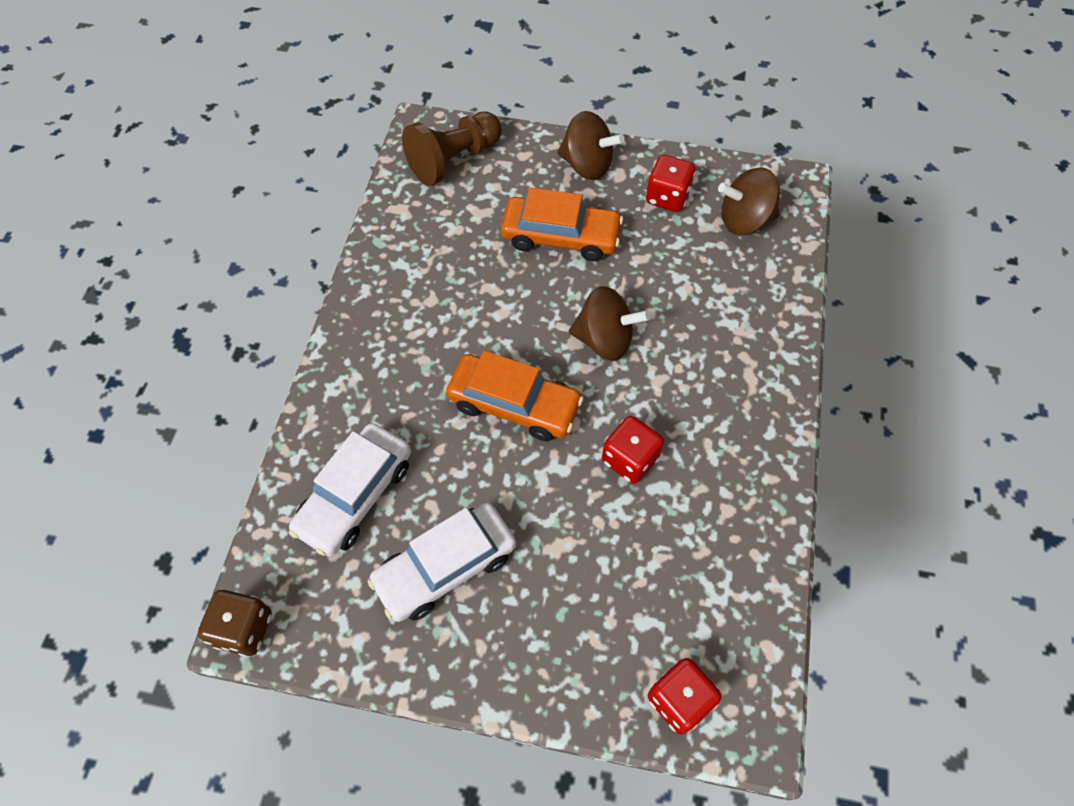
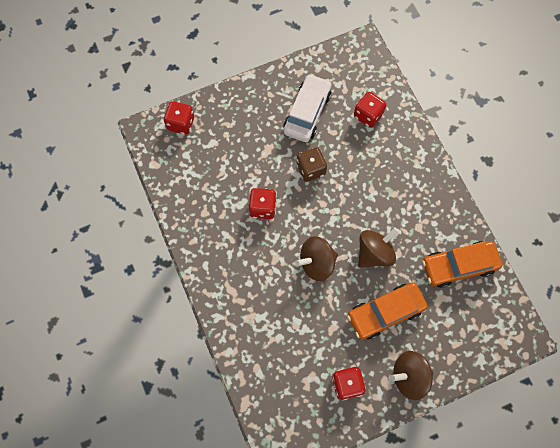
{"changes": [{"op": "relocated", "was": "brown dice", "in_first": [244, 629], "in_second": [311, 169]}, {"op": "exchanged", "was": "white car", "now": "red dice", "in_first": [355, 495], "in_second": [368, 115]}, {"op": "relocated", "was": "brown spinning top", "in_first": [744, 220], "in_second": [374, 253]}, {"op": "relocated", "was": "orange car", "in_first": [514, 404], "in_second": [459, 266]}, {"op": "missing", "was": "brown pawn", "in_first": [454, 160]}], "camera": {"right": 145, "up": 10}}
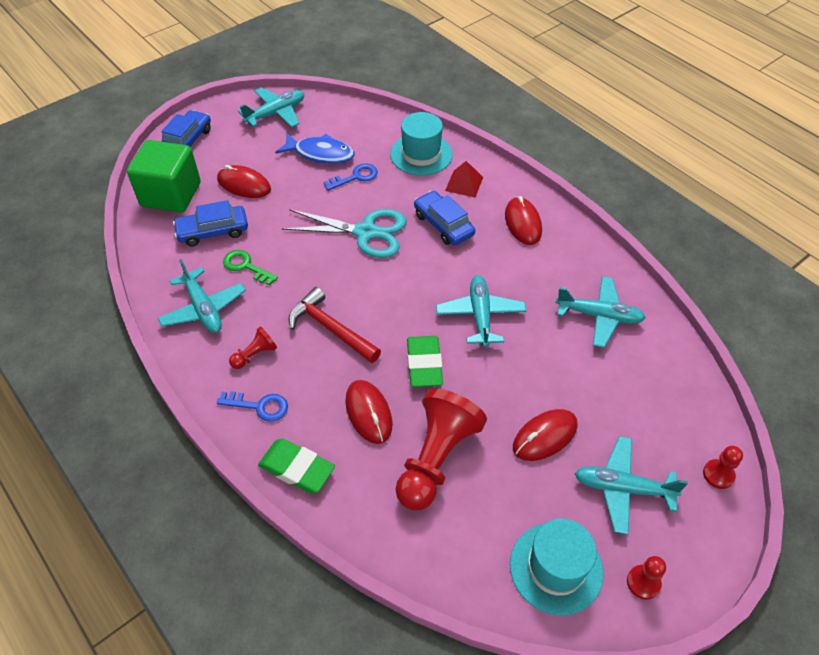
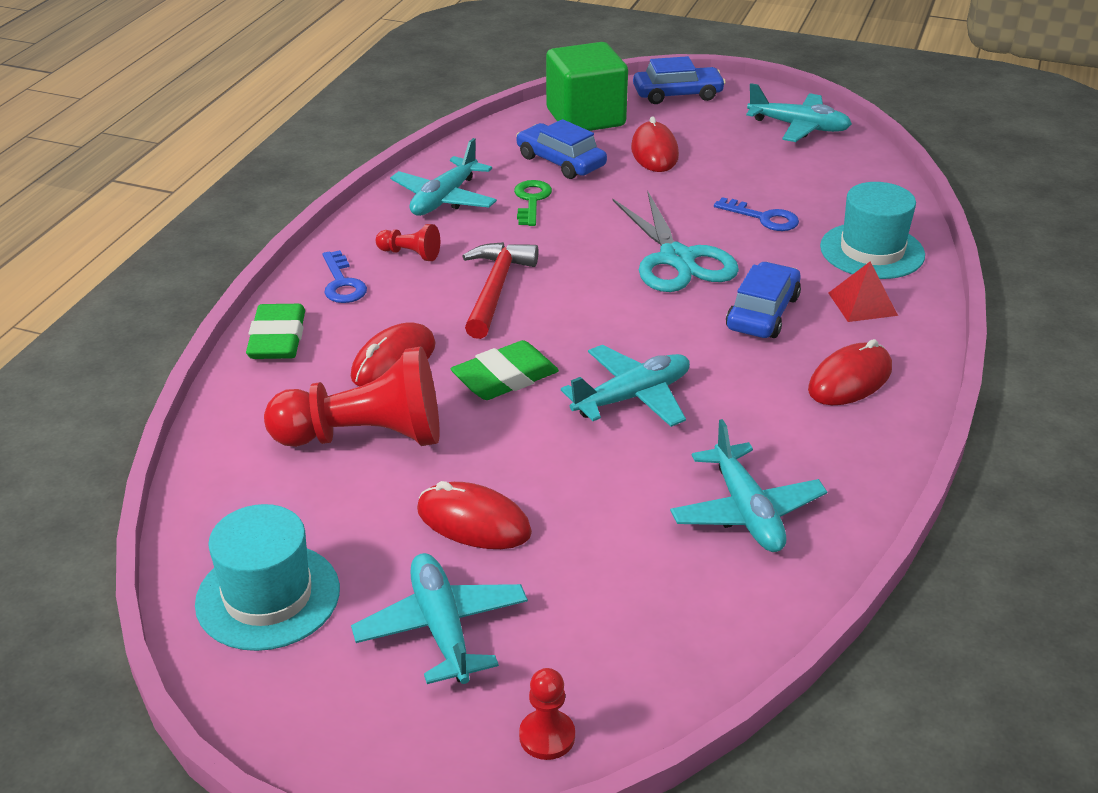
{"changes": [{"op": "missing", "was": "blue fish", "in_first": [320, 154]}, {"op": "missing", "was": "red pawn", "in_first": [643, 582]}], "camera": {"right": 60, "up": -15}}
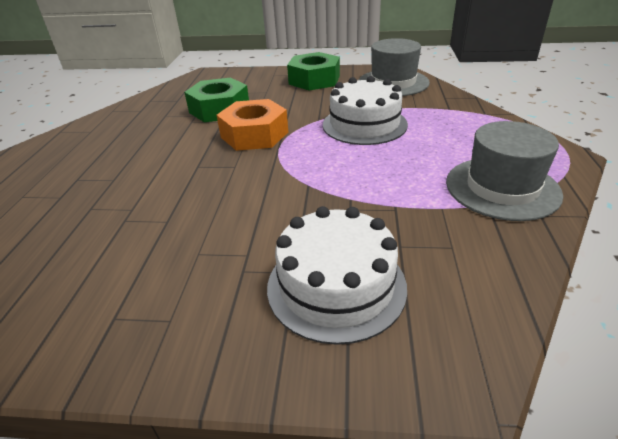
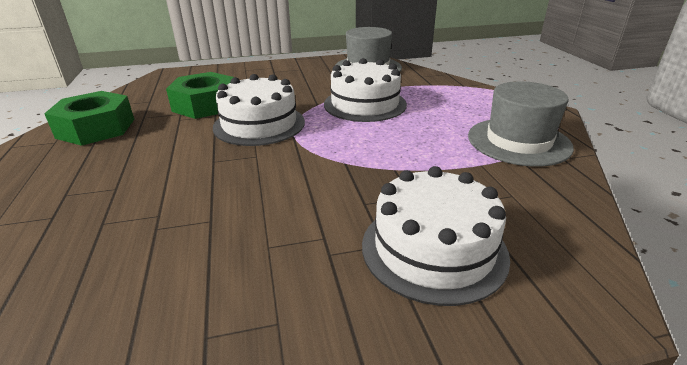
{"changes": [{"op": "relocated", "was": "green nut", "in_first": [314, 80], "in_second": [96, 128]}, {"op": "exchanged", "was": "orange nut", "now": "white cake", "in_first": [254, 135], "in_second": [259, 124]}], "camera": {"right": -20, "up": -5}}
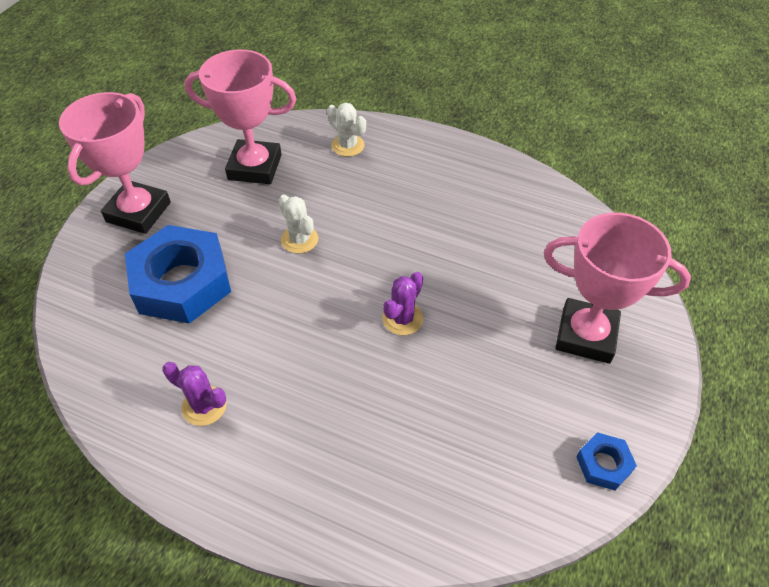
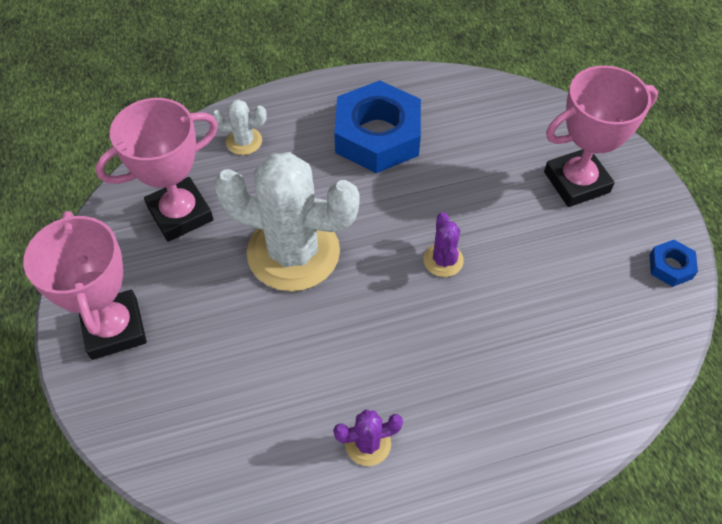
{"changes": [{"op": "size", "was": "white cactus", "in_first": [299, 239], "in_second": [293, 252], "ratio": 2.32}, {"op": "relocated", "was": "blue nut", "in_first": [182, 282], "in_second": [377, 136]}], "camera": {"right": -40, "up": 5}}
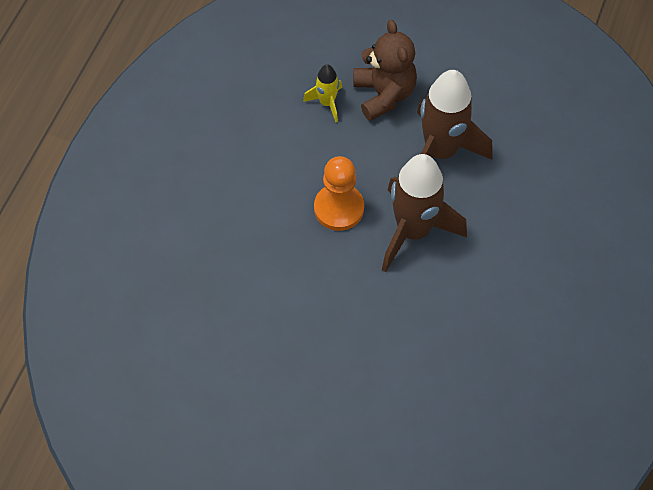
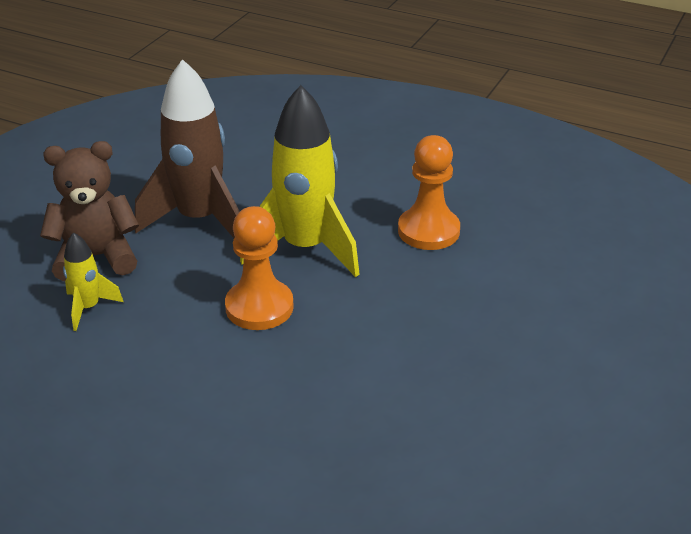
{"changes": [{"op": "colour", "was": "brown rocket", "now": "yellow rocket", "in_first": [413, 231], "in_second": [305, 248]}, {"op": "appeared", "now": "orange pawn", "in_second": [428, 231]}], "camera": {"right": -85, "up": -25}}
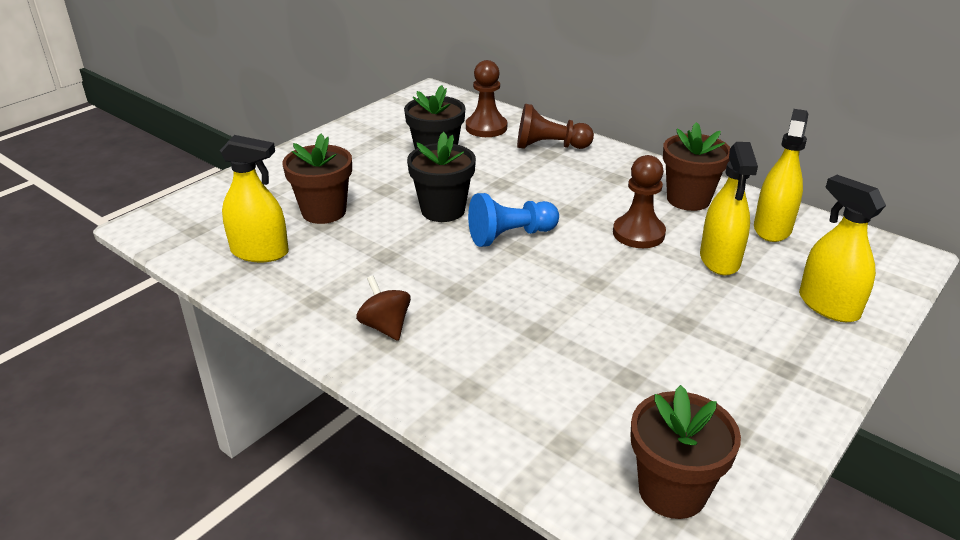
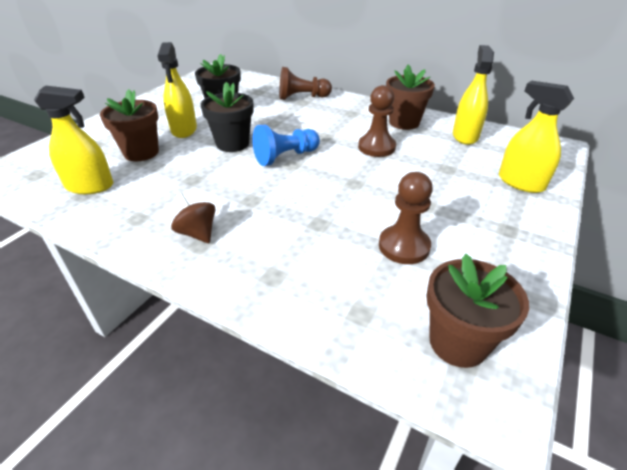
{"changes": [{"op": "relocated", "was": "yellow spray bottle", "in_first": [719, 259], "in_second": [184, 130]}, {"op": "relocated", "was": "brown pawn", "in_first": [486, 128], "in_second": [404, 246]}], "camera": {"right": -10, "up": 5}}
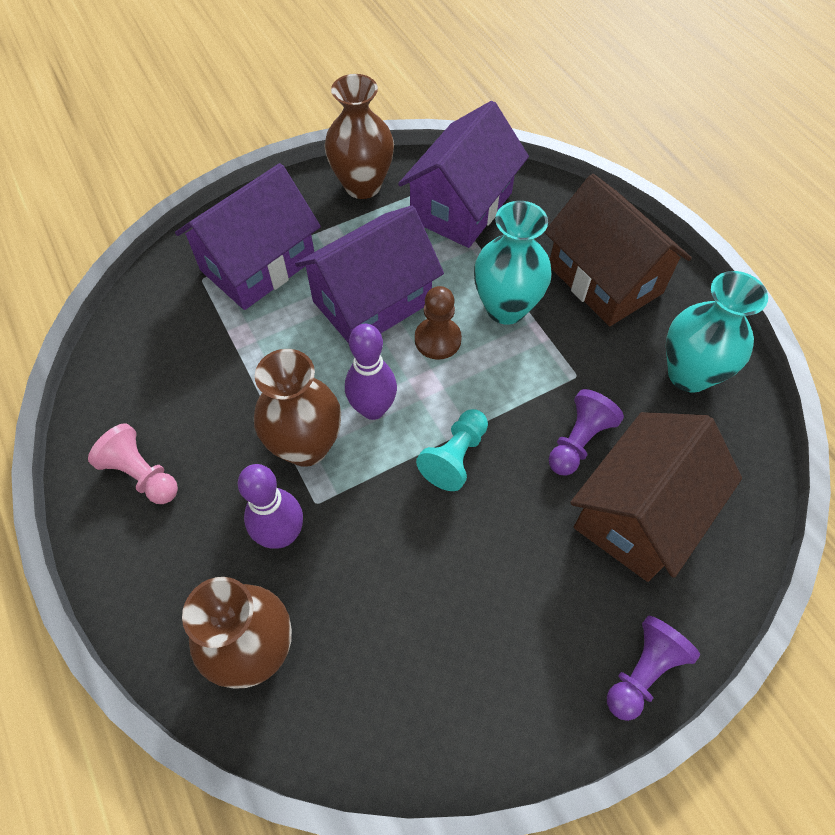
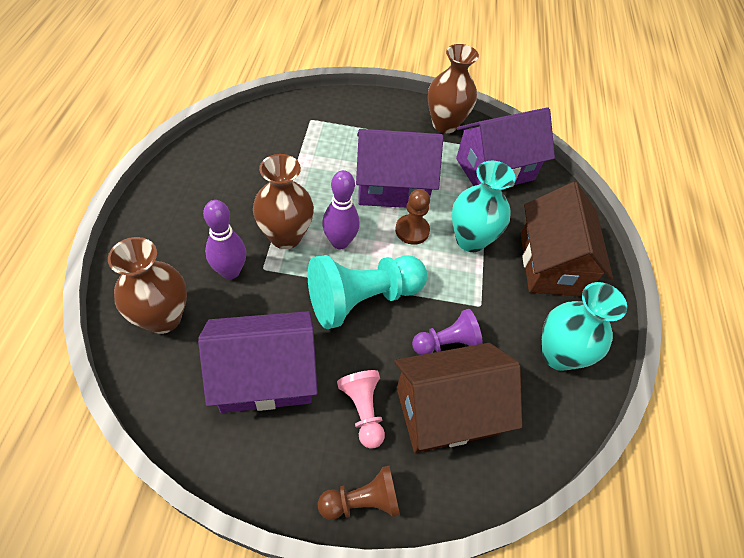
{"changes": [{"op": "relocated", "was": "purple house", "in_first": [258, 264], "in_second": [265, 376]}, {"op": "size", "was": "turquoise pawn", "in_first": [455, 457], "in_second": [362, 299], "ratio": 1.82}, {"op": "colour", "was": "purple pawn", "now": "brown pawn", "in_first": [643, 671], "in_second": [362, 501]}, {"op": "relocated", "was": "pink pawn", "in_first": [142, 474], "in_second": [363, 411]}], "camera": {"right": 30, "up": -5}}
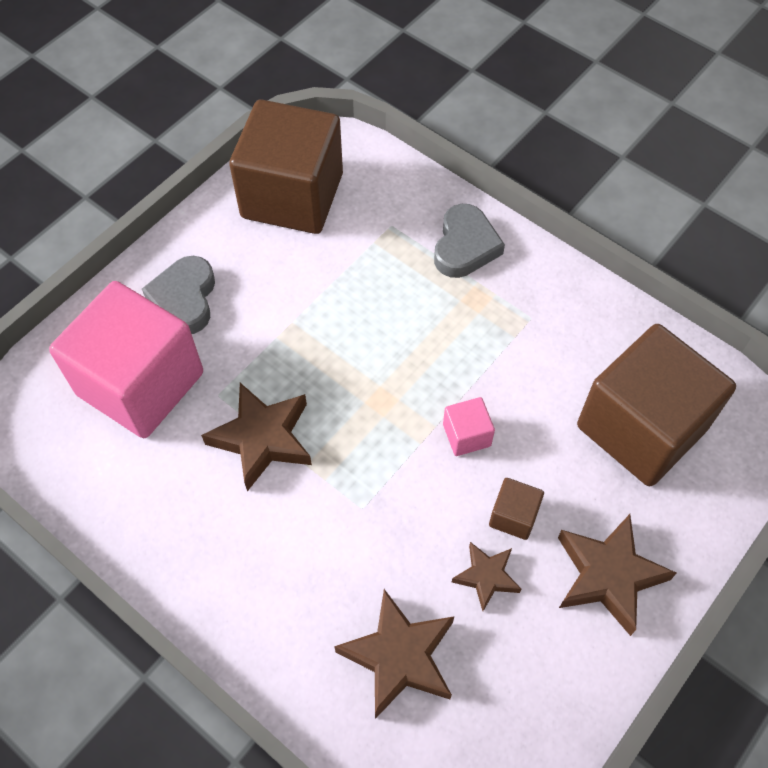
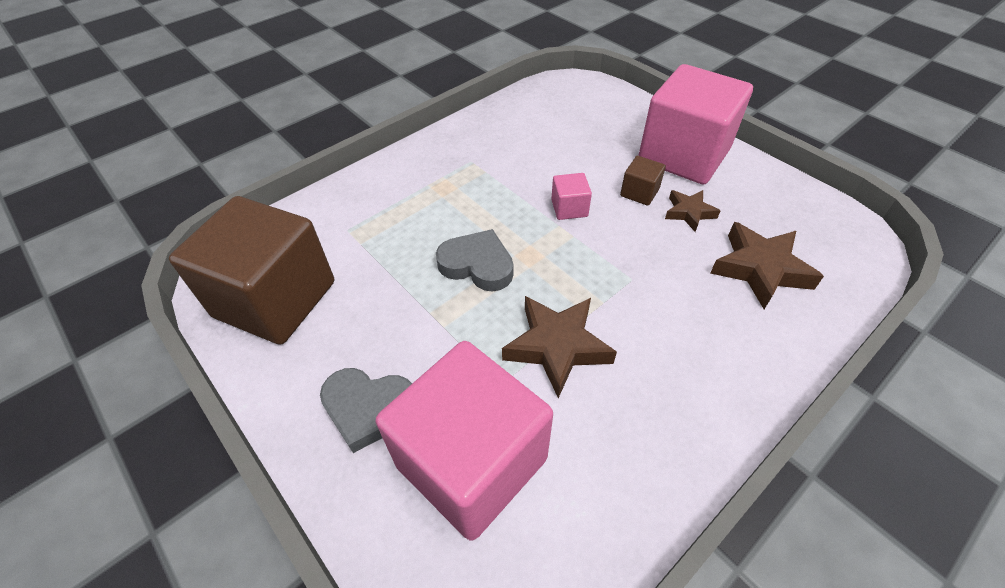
{"changes": [{"op": "relocated", "was": "grey heart", "in_first": [465, 246], "in_second": [477, 265]}, {"op": "exchanged", "was": "brown star", "now": "pink cube", "in_first": [608, 576], "in_second": [683, 155]}, {"op": "missing", "was": "brown cube", "in_first": [641, 427]}], "camera": {"right": -80, "up": -10}}
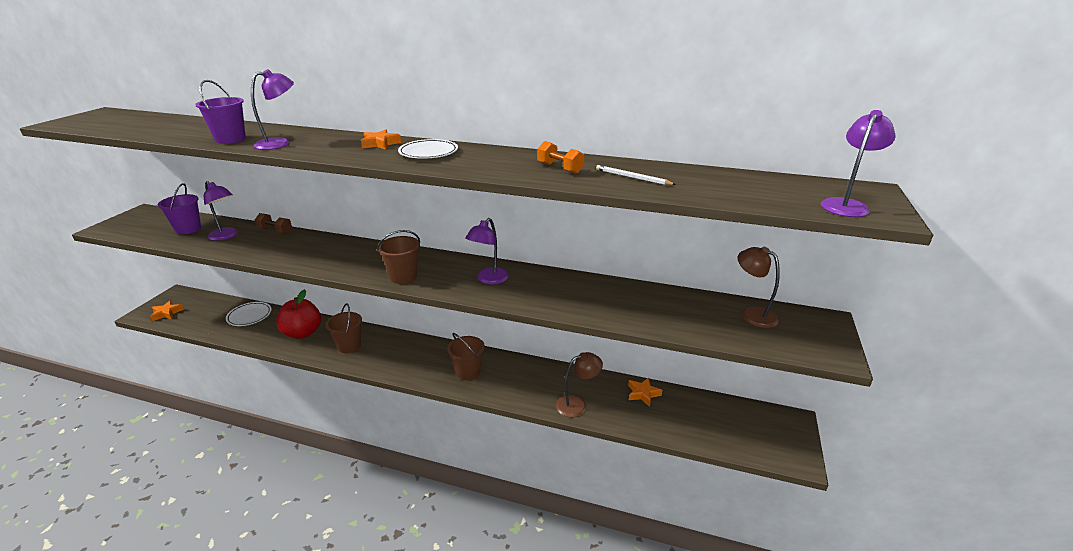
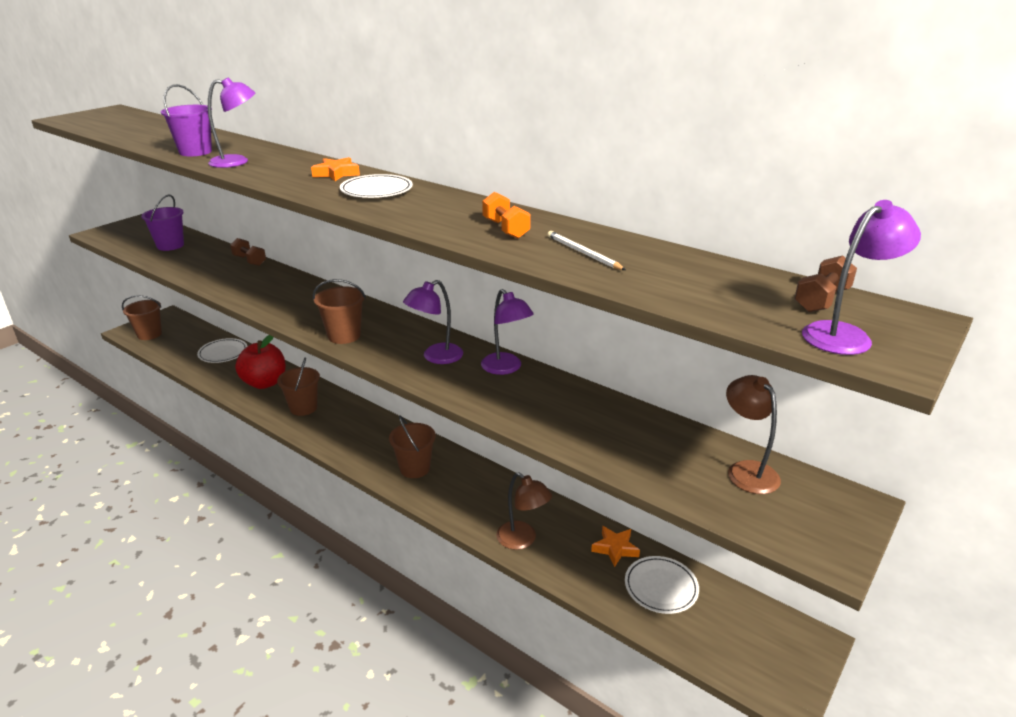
{"changes": [{"op": "exchanged", "was": "orange star", "now": "brown bucket", "in_first": [167, 313], "in_second": [149, 334]}, {"op": "relocated", "was": "purple lamp", "in_first": [226, 236], "in_second": [506, 368]}, {"op": "spun", "was": "brown lamp", "in_first": [577, 404], "in_second": [522, 540], "clockwise": 45}, {"op": "appeared", "now": "white plate", "in_second": [661, 587]}, {"op": "appeared", "now": "brown dumbbell", "in_second": [821, 300]}], "camera": {"right": 20, "up": 0}}
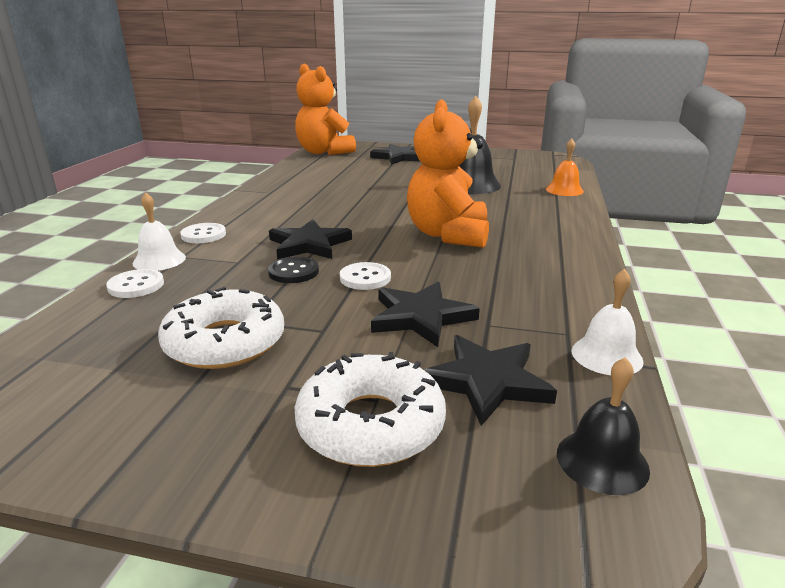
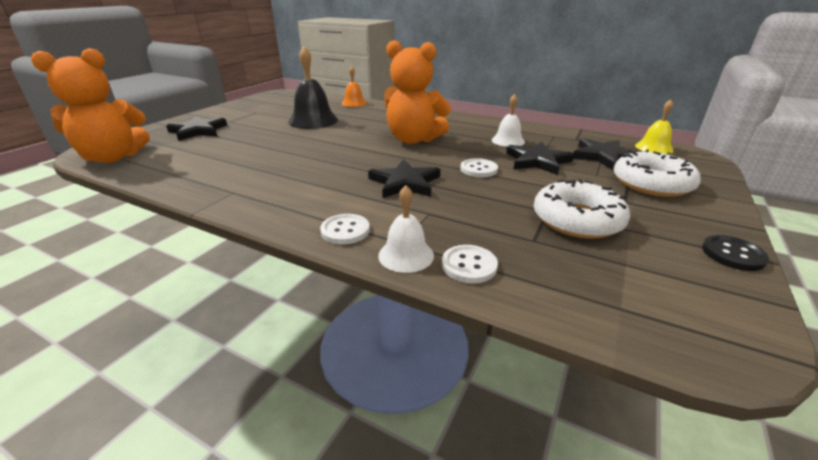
{"changes": [{"op": "relocated", "was": "white bell", "in_first": [606, 355], "in_second": [508, 141]}, {"op": "colour", "was": "black bell", "now": "yellow bell", "in_first": [602, 461], "in_second": [654, 148]}, {"op": "relocated", "was": "black button", "in_first": [293, 272], "in_second": [733, 254]}], "camera": {"right": -75, "up": 5}}
